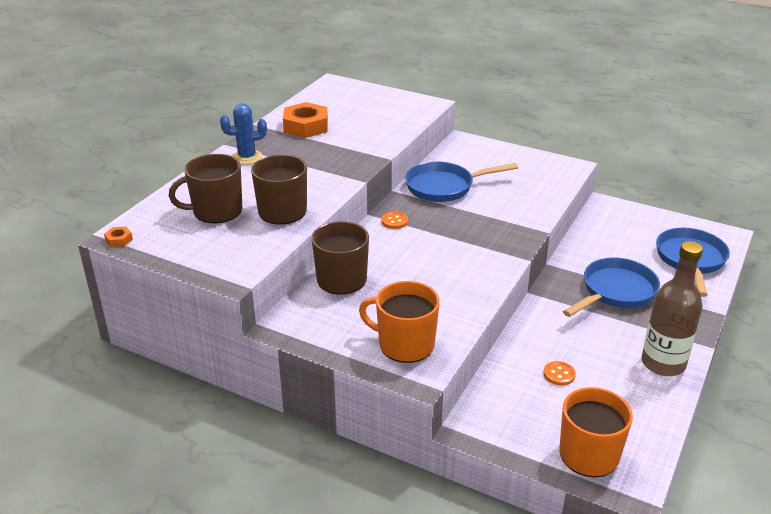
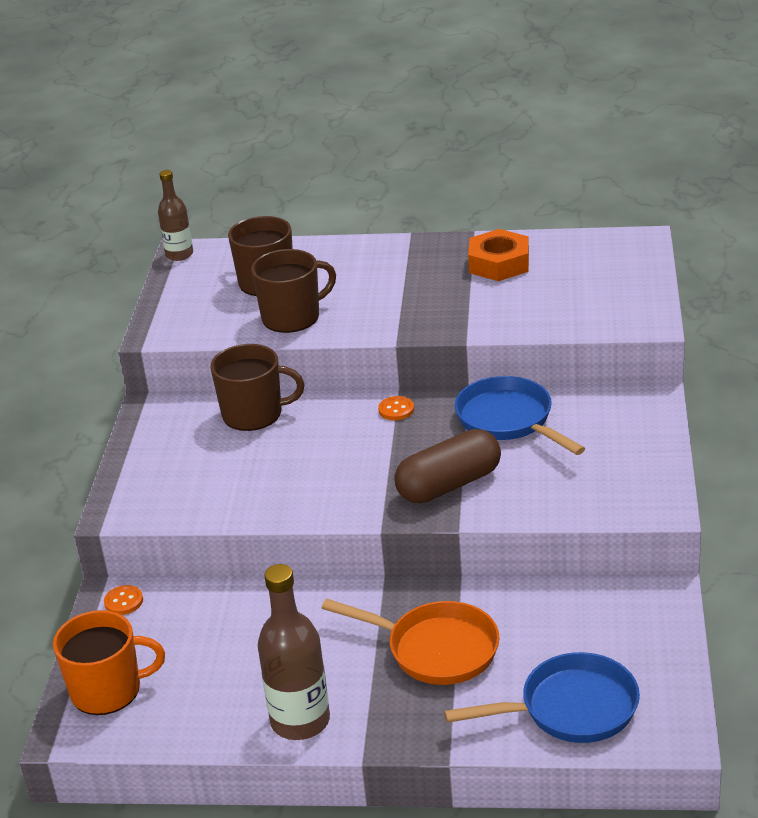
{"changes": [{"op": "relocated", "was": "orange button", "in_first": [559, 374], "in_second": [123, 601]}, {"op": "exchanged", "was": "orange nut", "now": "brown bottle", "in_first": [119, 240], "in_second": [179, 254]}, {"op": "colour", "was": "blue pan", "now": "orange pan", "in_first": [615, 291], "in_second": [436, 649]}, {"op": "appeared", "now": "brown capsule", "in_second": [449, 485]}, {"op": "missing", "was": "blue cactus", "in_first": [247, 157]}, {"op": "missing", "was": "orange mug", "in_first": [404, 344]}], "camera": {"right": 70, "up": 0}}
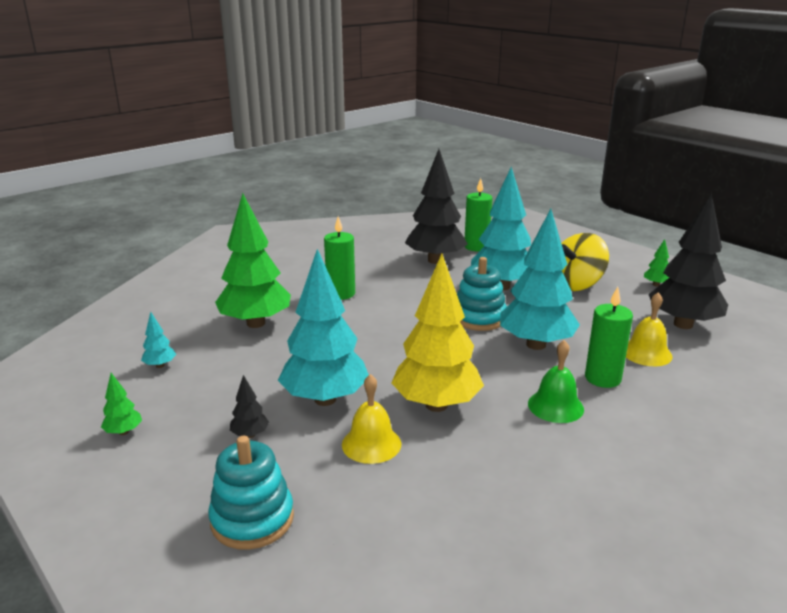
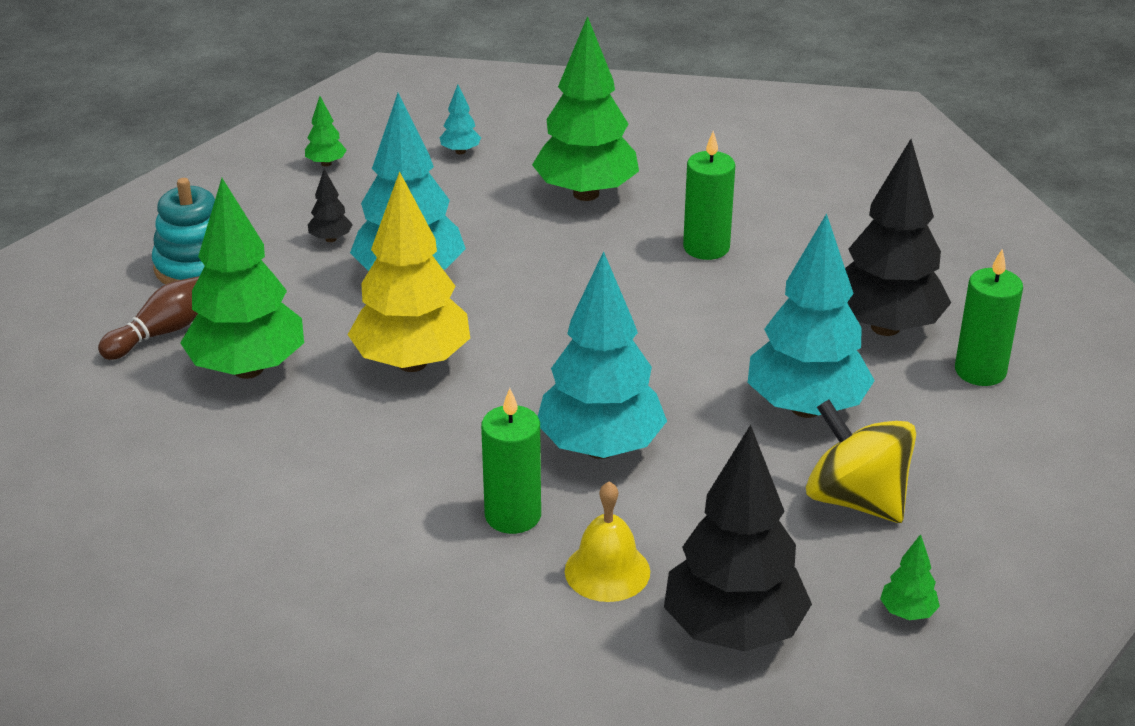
{"changes": [{"op": "appeared", "now": "brown bowling pin", "in_second": [163, 332]}, {"op": "appeared", "now": "green tree", "in_second": [248, 369]}, {"op": "missing", "was": "yellow bell", "in_first": [371, 444]}, {"op": "missing", "was": "turquoise stacking toy", "in_first": [479, 318]}, {"op": "missing", "was": "green bell", "in_first": [555, 406]}], "camera": {"right": 80, "up": 10}}
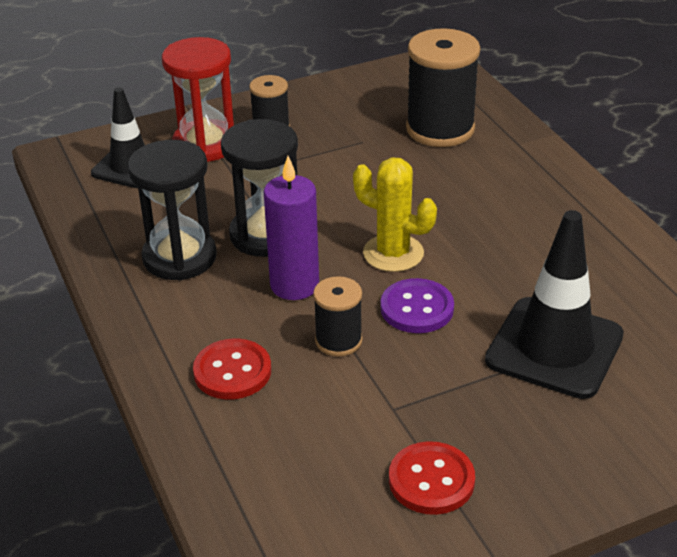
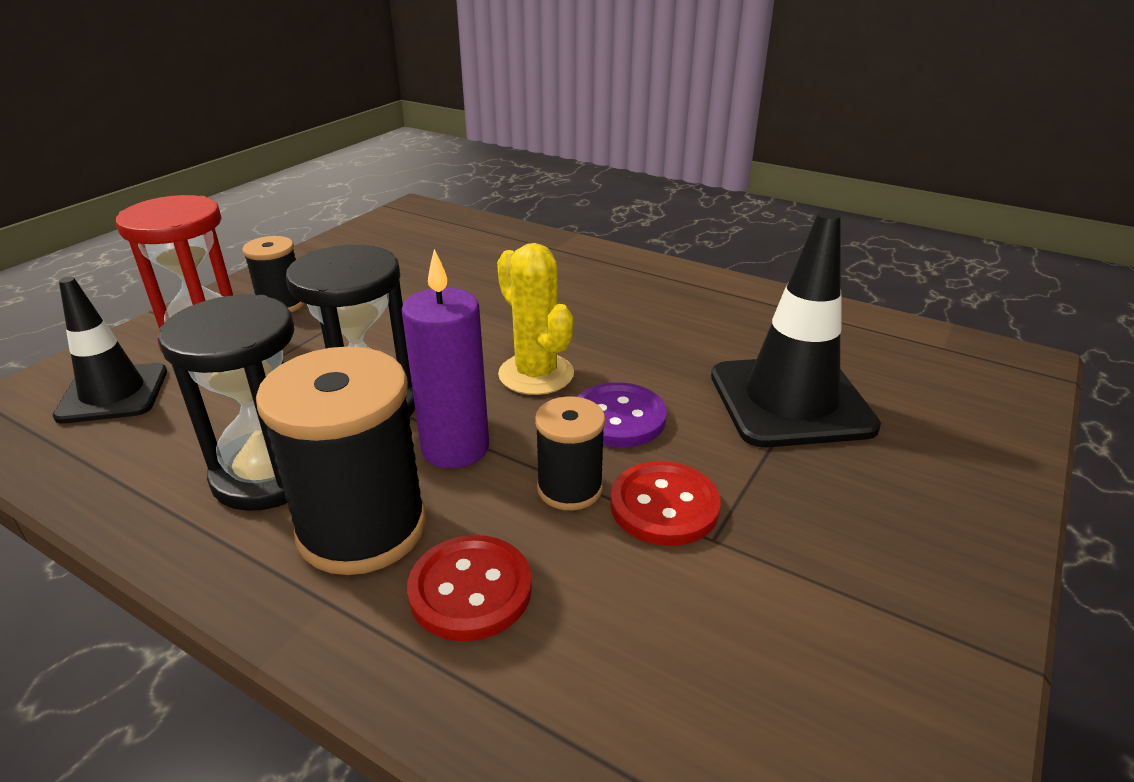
{"changes": [{"op": "relocated", "was": "black spool", "in_first": [440, 129], "in_second": [362, 528]}, {"op": "spun", "was": "yellow cactus", "in_first": [393, 253], "in_second": [536, 374], "clockwise": 60}, {"op": "relocated", "was": "red button", "in_first": [431, 480], "in_second": [664, 506]}], "camera": {"right": -35, "up": -5}}
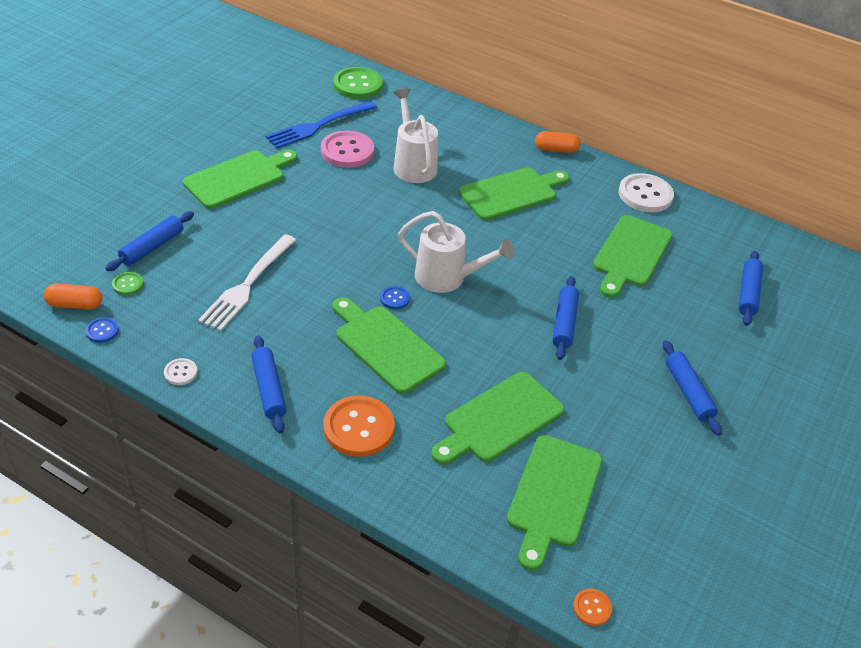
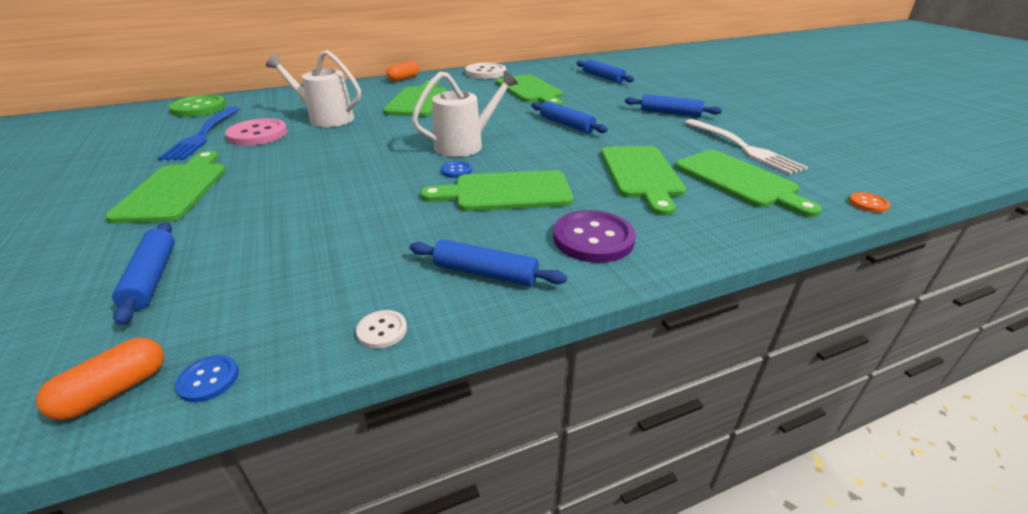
{"changes": [{"op": "colour", "was": "orange button", "now": "purple button", "in_first": [358, 428], "in_second": [593, 238]}, {"op": "relocated", "was": "white fork", "in_first": [248, 285], "in_second": [743, 147]}, {"op": "missing", "was": "green button", "in_first": [128, 284]}], "camera": {"right": -50, "up": -10}}
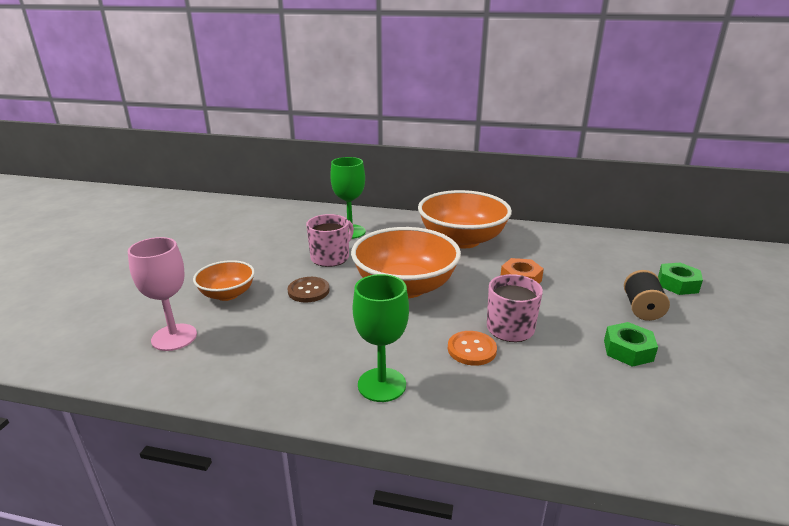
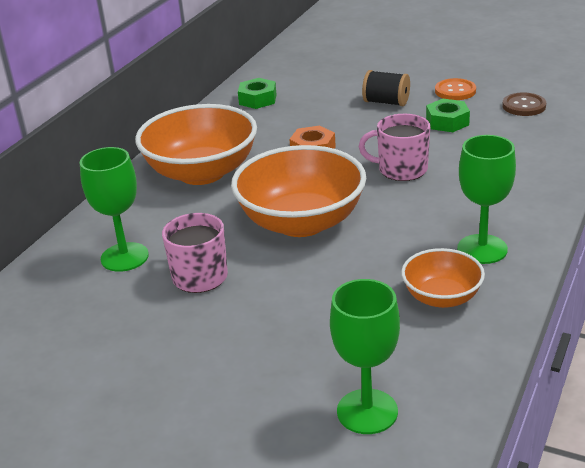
{"changes": [{"op": "relocated", "was": "green nut", "in_first": [677, 284], "in_second": [257, 99]}, {"op": "colour", "was": "pink goblet", "now": "green goblet", "in_first": [174, 337], "in_second": [367, 411]}, {"op": "relocated", "was": "orange bowl", "in_first": [227, 294], "in_second": [442, 297]}, {"op": "relocated", "was": "orange button", "in_first": [471, 349], "in_second": [455, 91]}, {"op": "relocated", "was": "brown button", "in_first": [308, 291], "in_second": [524, 106]}], "camera": {"right": -75, "up": 5}}
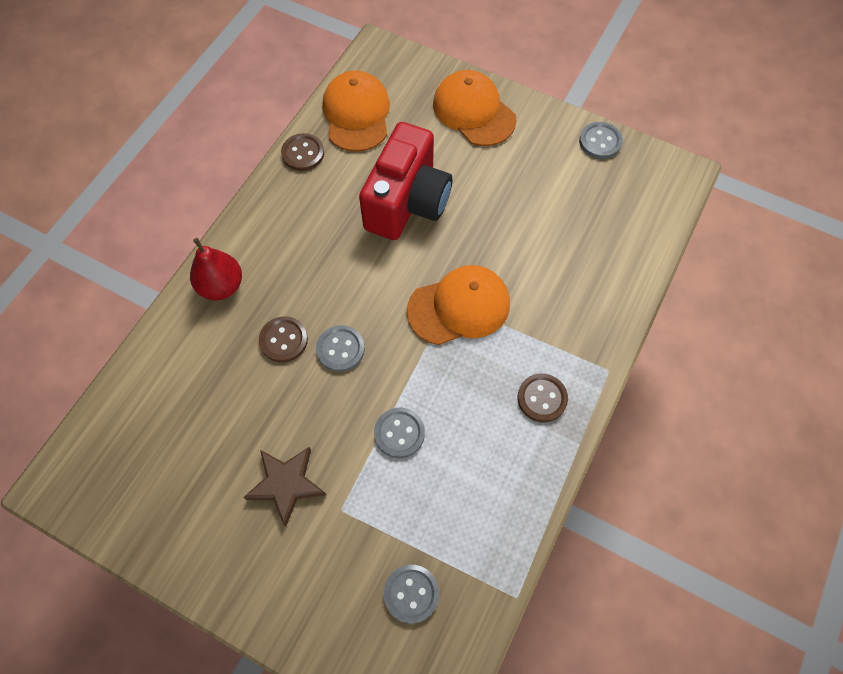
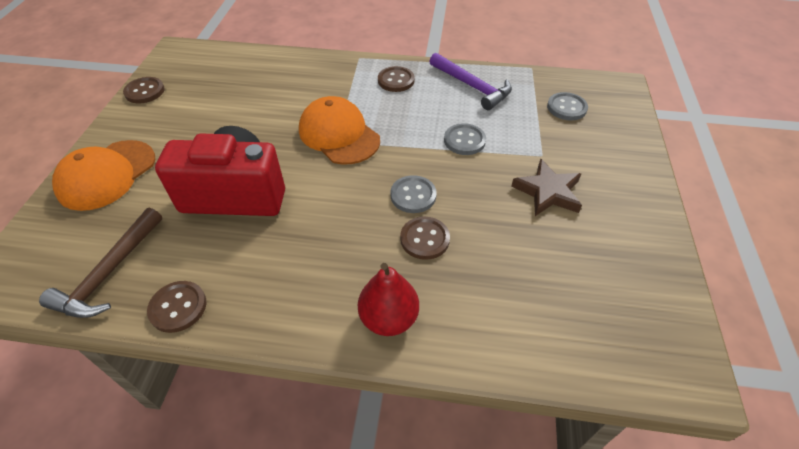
{"changes": [{"op": "exchanged", "was": "orange cap", "now": "brown hammer", "in_first": [356, 114], "in_second": [110, 273]}, {"op": "colour", "was": "grey button", "now": "brown button", "in_first": [600, 141], "in_second": [145, 91]}, {"op": "appeared", "now": "purple hammer", "in_second": [472, 86]}], "camera": {"right": -110, "up": -15}}
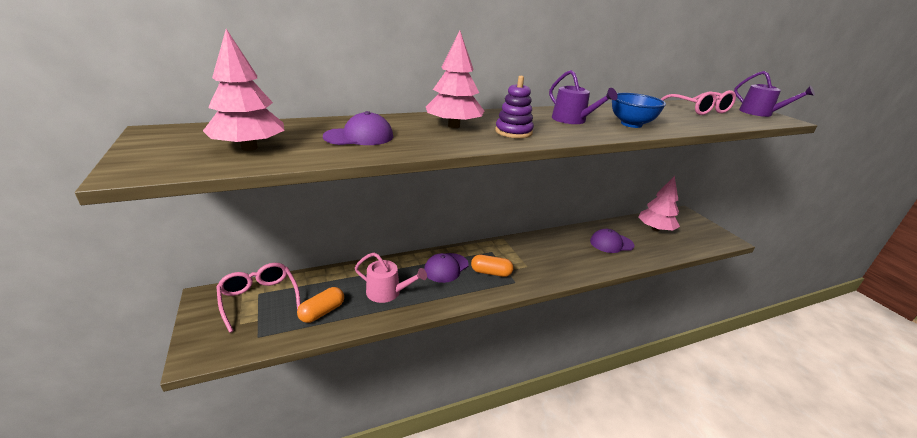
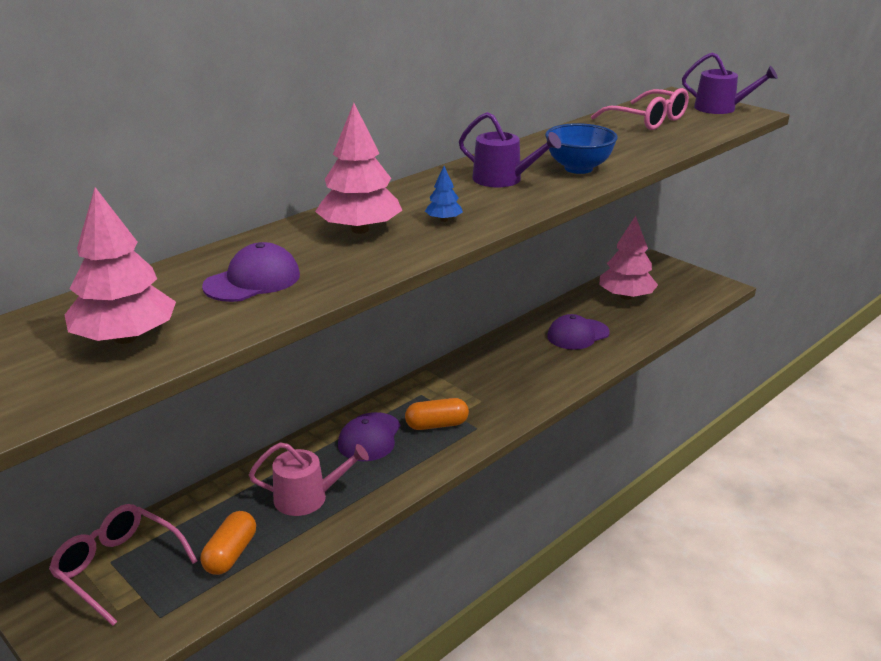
{"changes": [{"op": "exchanged", "was": "purple stacking toy", "now": "blue tree", "in_first": [513, 132], "in_second": [443, 220]}], "camera": {"right": -20, "up": 0}}
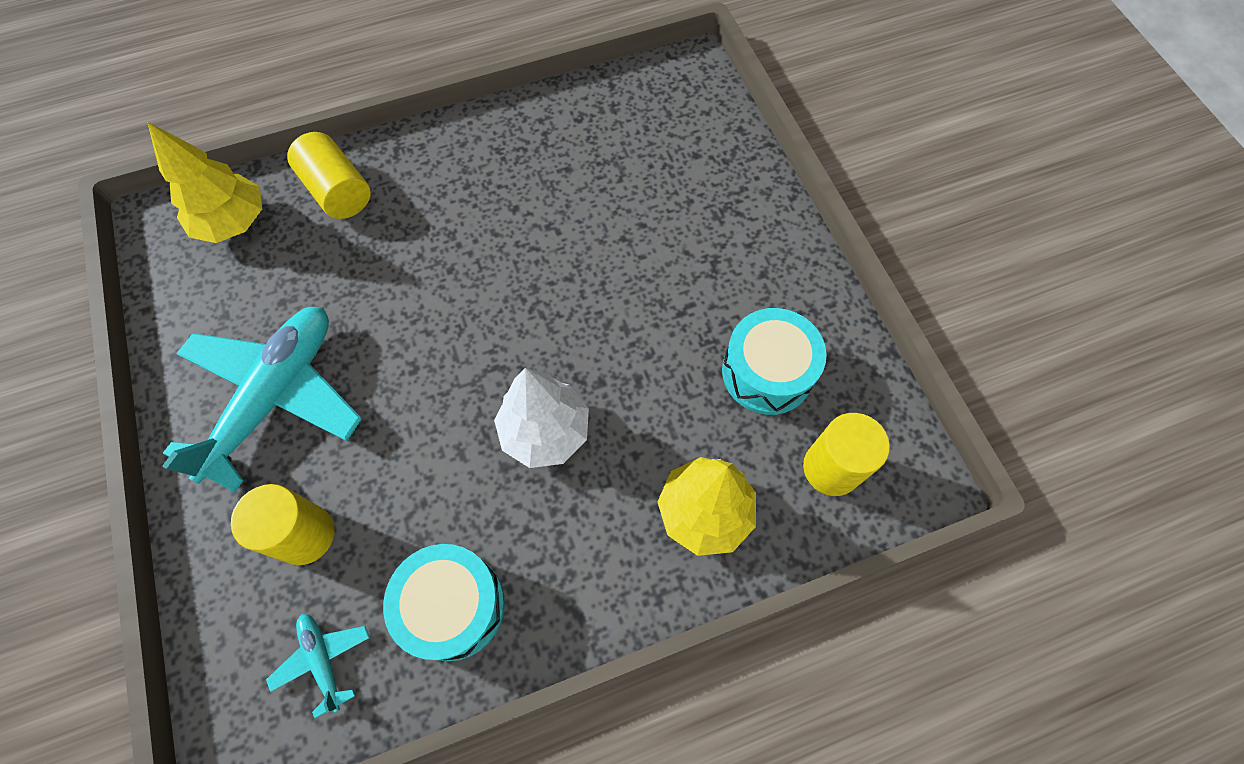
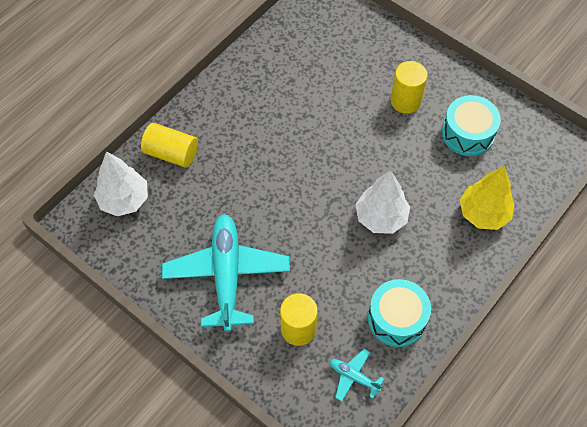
{"changes": [{"op": "colour", "was": "yellow tree", "now": "white tree", "in_first": [233, 222], "in_second": [124, 200]}, {"op": "relocated", "was": "yellow cylinder", "in_first": [831, 468], "in_second": [405, 101]}], "camera": {"right": -30, "up": -5}}
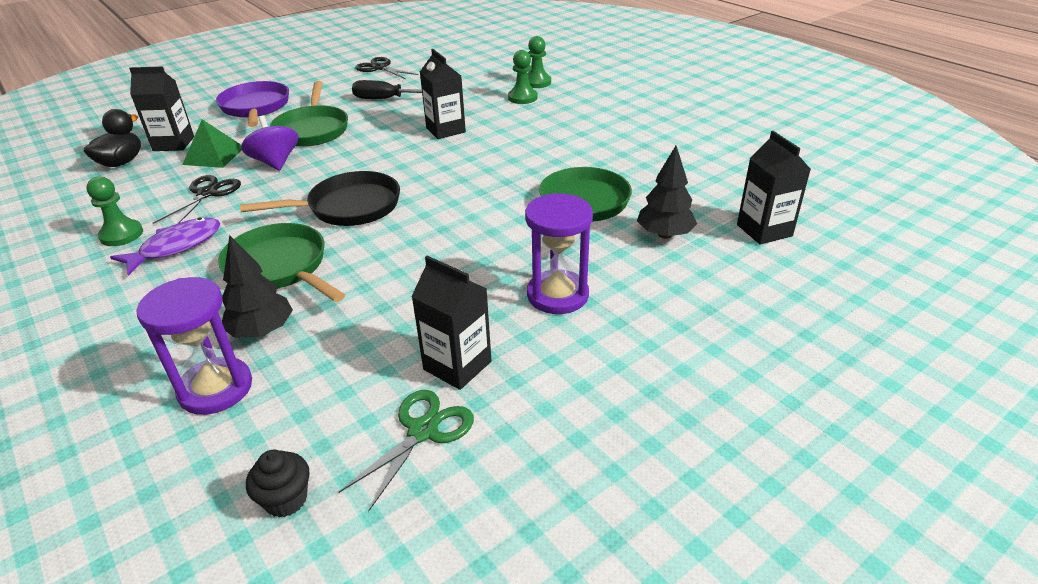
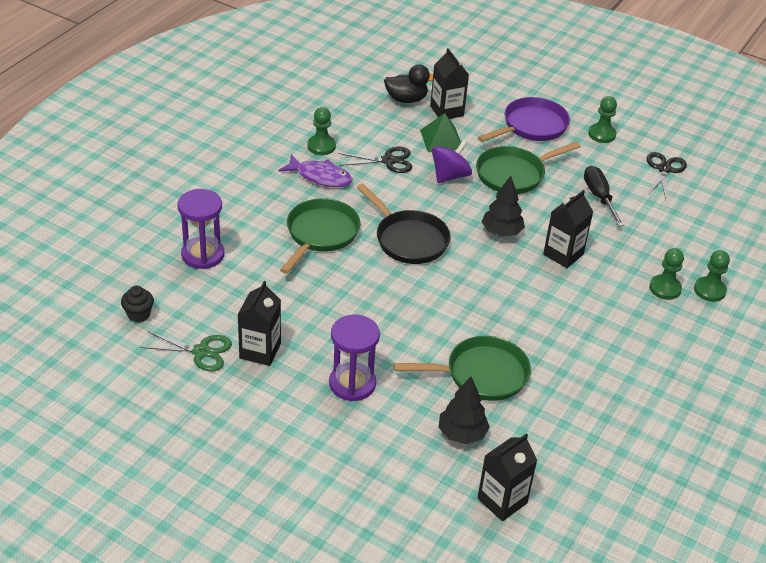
{"changes": [{"op": "relocated", "was": "black tree", "in_first": [262, 331], "in_second": [501, 232]}, {"op": "appeared", "now": "green pawn", "in_second": [601, 134]}], "camera": {"right": 65, "up": 5}}
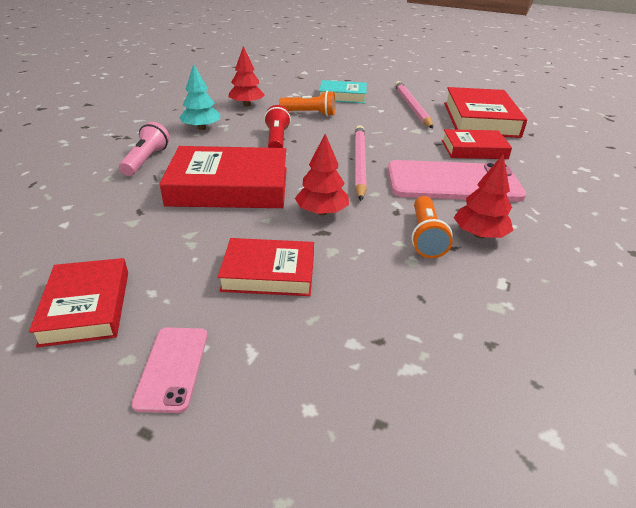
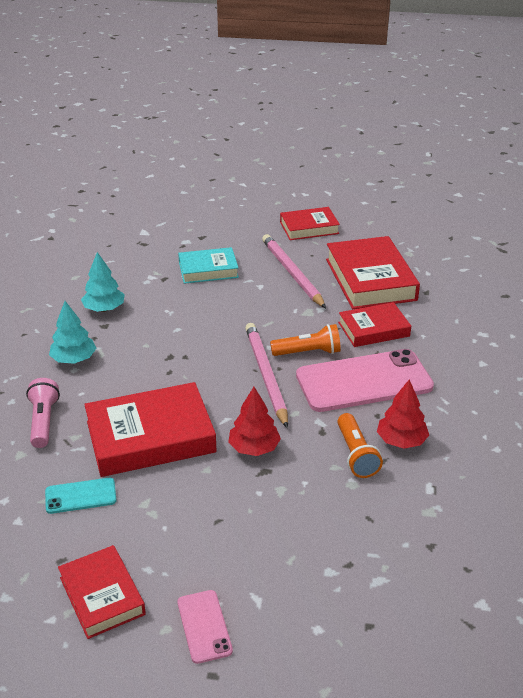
{"changes": [{"op": "appeared", "now": "turquoise phone", "in_second": [80, 496]}, {"op": "colour", "was": "red tree", "now": "turquoise tree", "in_first": [246, 105], "in_second": [104, 309]}, {"op": "relocated", "was": "orange flashlight", "in_first": [310, 114], "in_second": [308, 352]}, {"op": "relocated", "was": "red book", "in_first": [269, 273], "in_second": [309, 228]}, {"op": "missing", "was": "red flashlight", "in_first": [277, 140]}], "camera": {"right": -15, "up": 0}}
